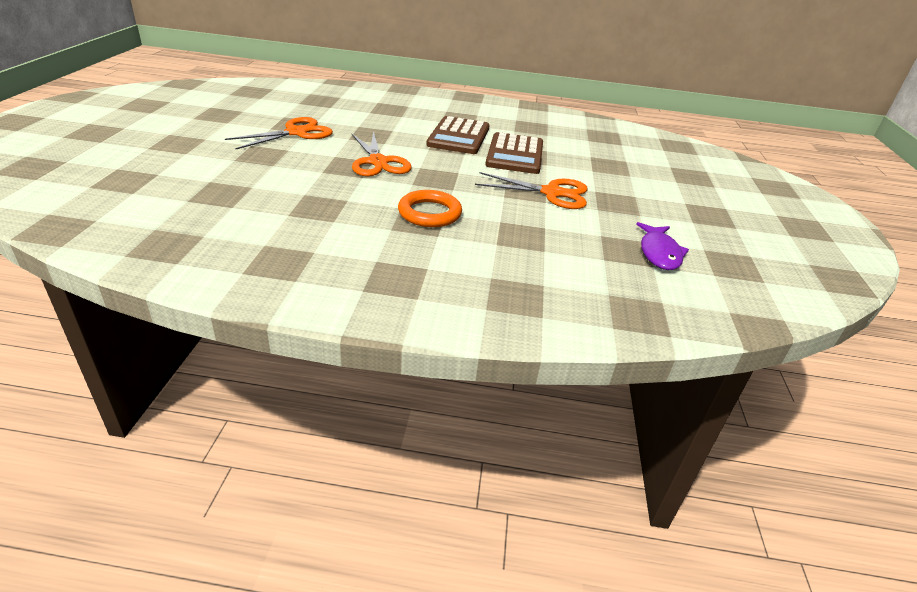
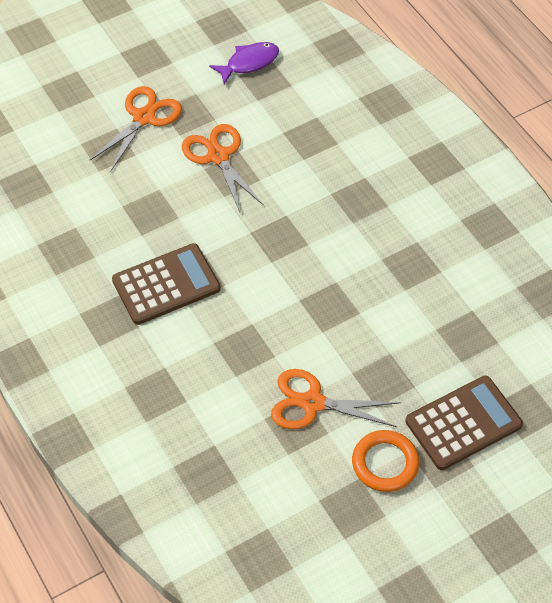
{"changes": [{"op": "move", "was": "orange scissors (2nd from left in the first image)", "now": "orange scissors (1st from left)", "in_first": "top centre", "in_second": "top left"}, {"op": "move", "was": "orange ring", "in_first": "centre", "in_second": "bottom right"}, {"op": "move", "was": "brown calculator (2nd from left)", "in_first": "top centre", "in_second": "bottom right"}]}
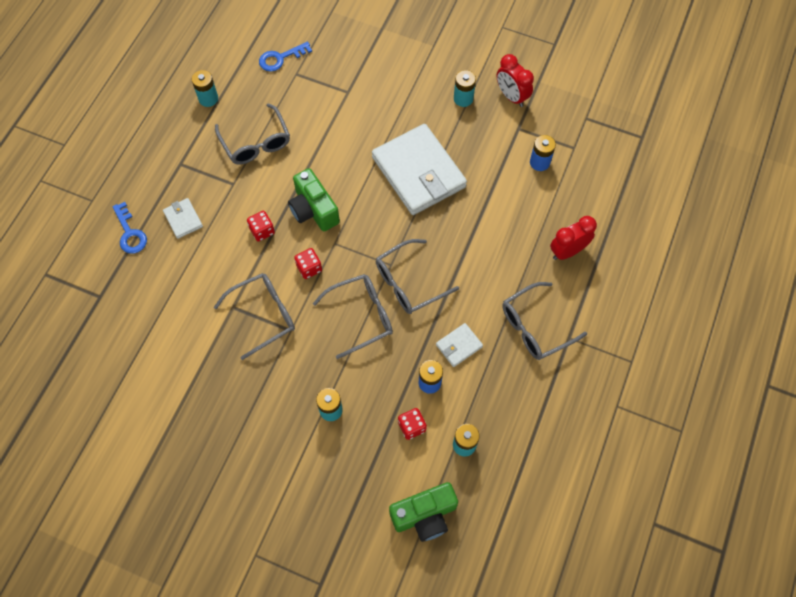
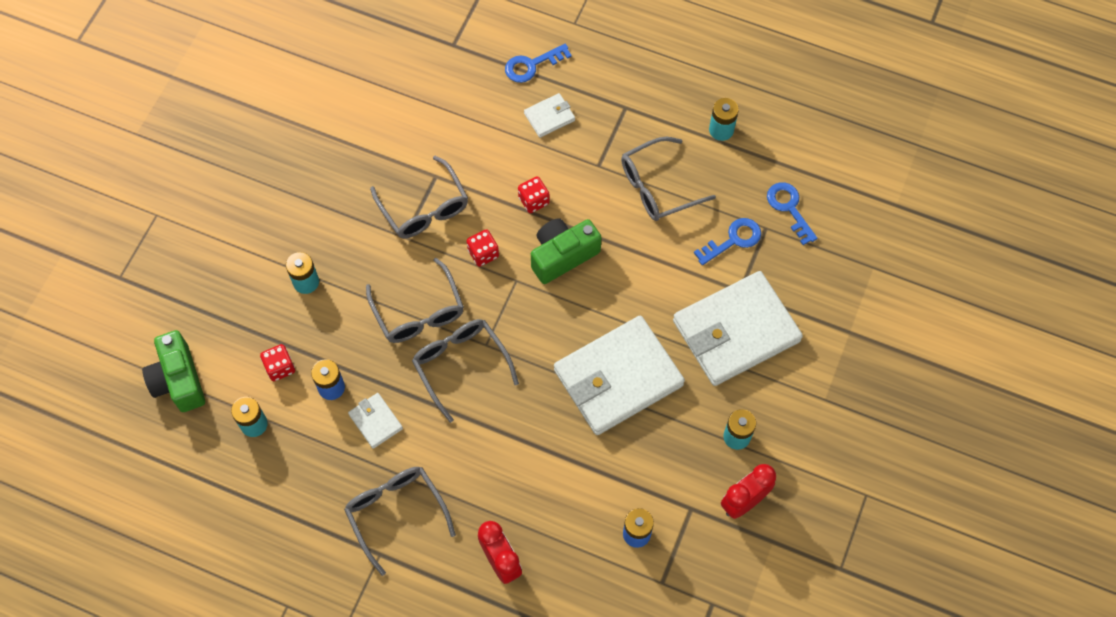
{"changes": [{"op": "insert", "now": "white wallet (4th from left)", "in_second": "centre"}, {"op": "insert", "now": "blue key (2nd from left)", "in_second": "centre"}]}
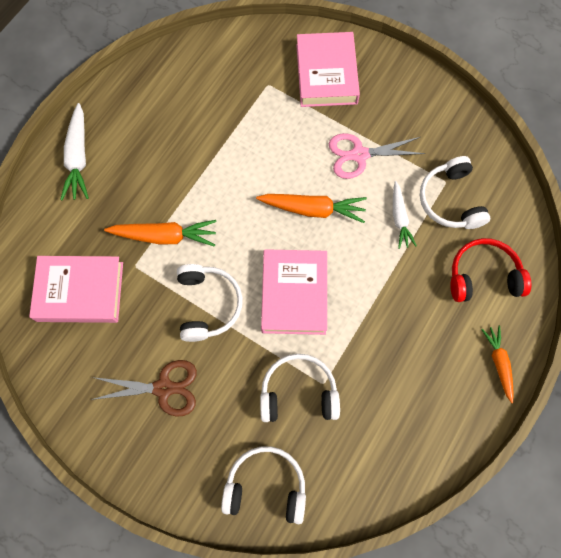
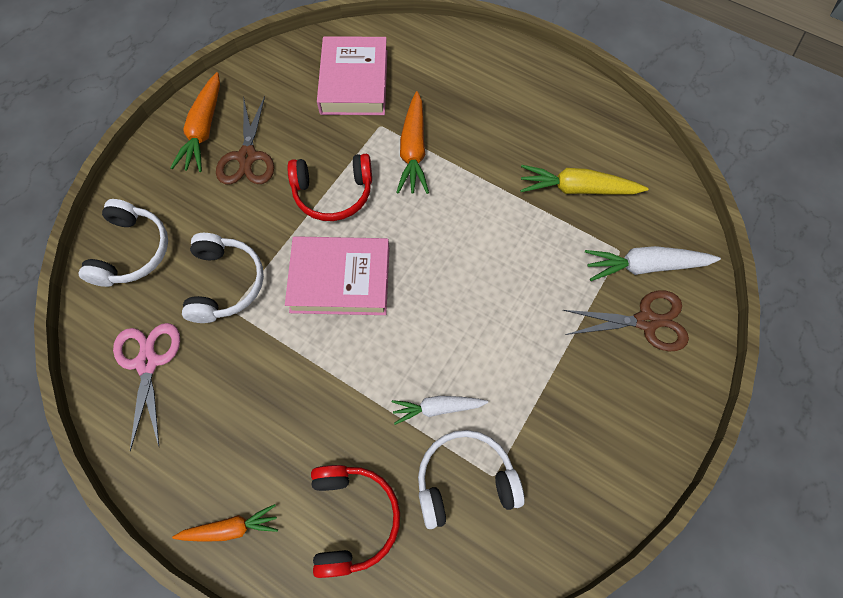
{"changes": [{"op": "move", "was": "white carrot (1st from left in the first image)", "now": "white carrot (2nd from left)", "in_first": "top left", "in_second": "middle right"}, {"op": "recolor", "was": "white headphones (1st from left)", "now": "red headphones (1st from left)", "in_first": "centre", "in_second": "top centre"}, {"op": "move", "was": "orange carrot (2nd from left in the first image)", "now": "orange carrot (1st from left)", "in_first": "centre", "in_second": "top left"}, {"op": "replace", "was": "pink book (3rd from left)", "now": "brown scissors (2nd from left)", "in_first": "top centre", "in_second": "middle right"}, {"op": "move", "was": "pink scissors", "in_first": "top right", "in_second": "middle left"}, {"op": "insert", "now": "yellow carrot", "in_second": "top right"}]}
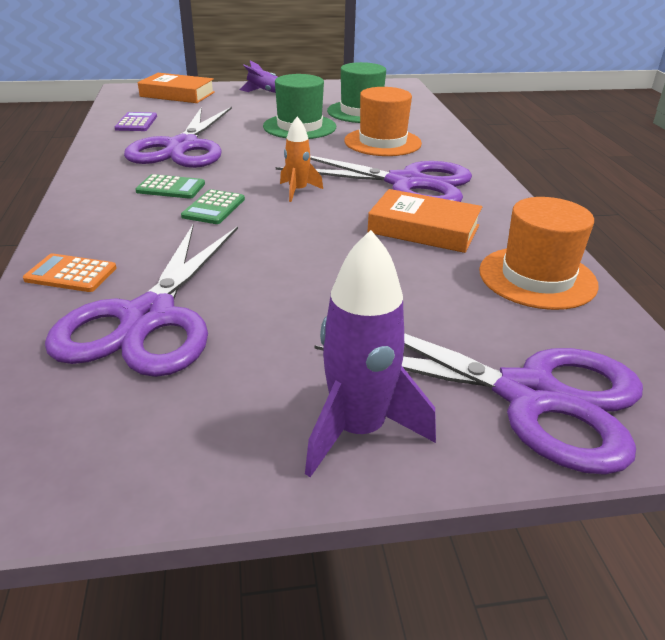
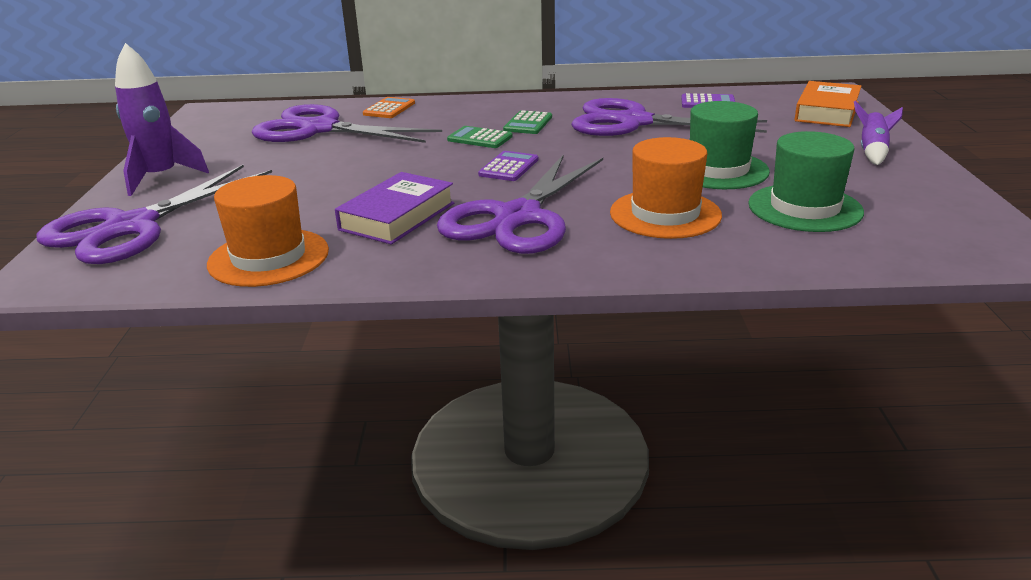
{"changes": [{"op": "replace", "was": "orange rocket", "now": "purple calculator (1st from left)", "in_first": "top centre", "in_second": "top centre"}, {"op": "recolor", "was": "orange book (2nd from left)", "now": "purple book", "in_first": "centre", "in_second": "centre"}]}
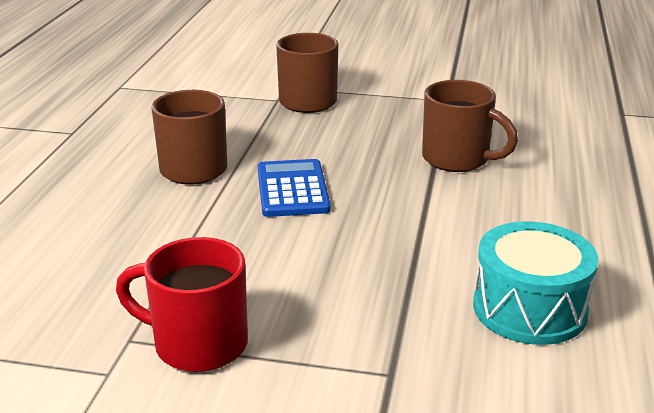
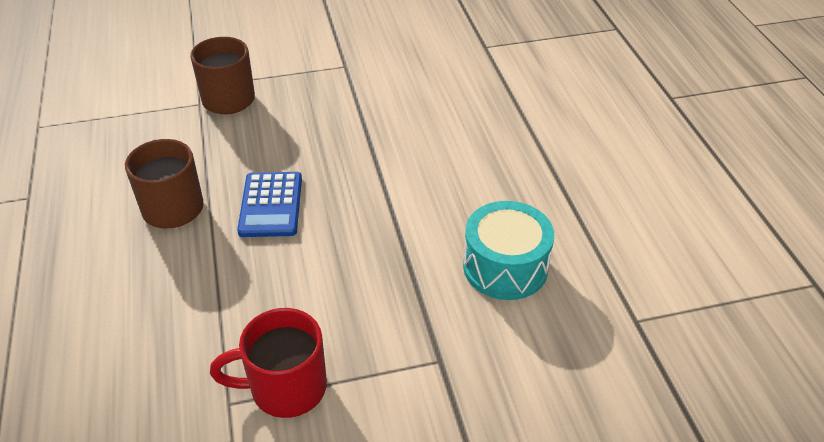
{"changes": [{"op": "rotate", "was": "blue calculator", "in_first": "centre", "in_second": "middle left", "clockwise": -150}, {"op": "delete", "was": "brown mug (3rd from left)", "in_first": "top right"}]}
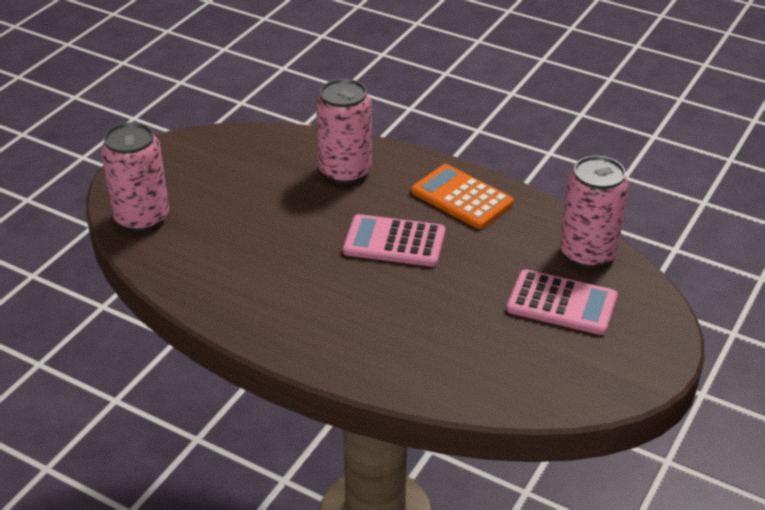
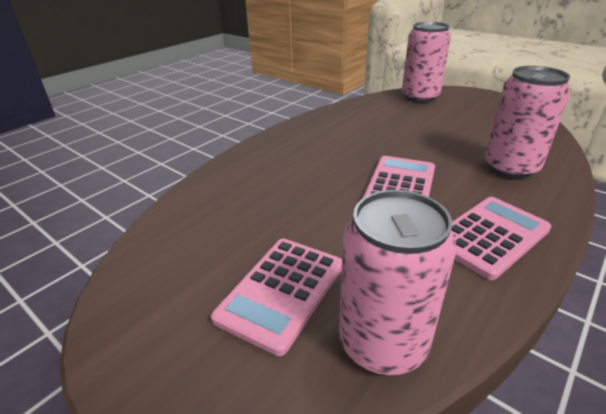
{"changes": [{"op": "recolor", "was": "orange calculator", "now": "pink calculator (3rd from left)", "in_first": "centre", "in_second": "middle right"}]}
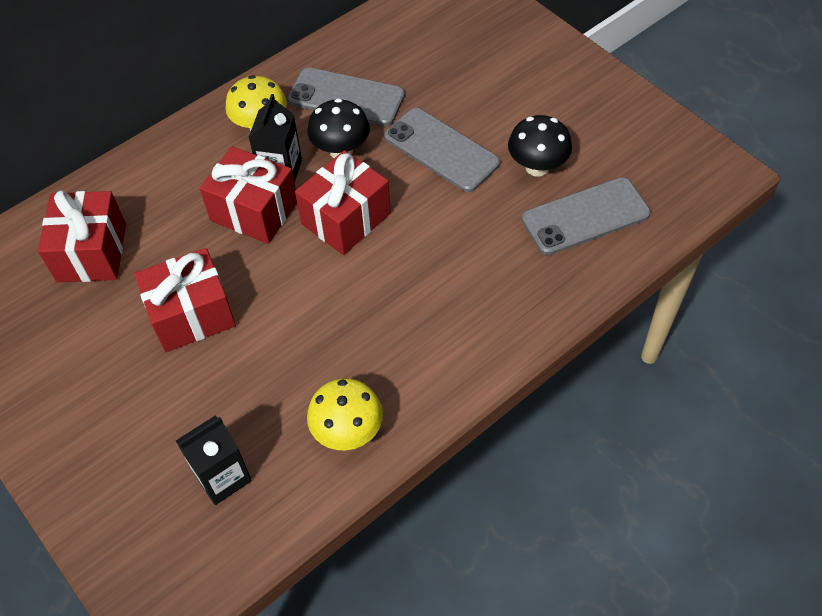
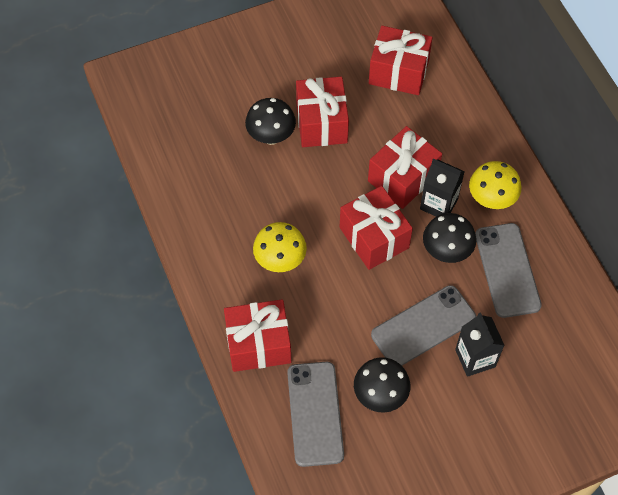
{"changes": [{"op": "move", "was": "black carton (1st from left in the first image)", "now": "black carton (2nd from left)", "in_first": "bottom left", "in_second": "bottom right"}, {"op": "rotate", "was": "grey phone (1st from left in the first image)", "in_first": "top centre", "in_second": "middle right", "clockwise": -45}, {"op": "move", "was": "yellow mushroom (2nd from left in the first image)", "now": "yellow mushroom (1st from left)", "in_first": "bottom centre", "in_second": "centre"}, {"op": "insert", "now": "red gift (1st from left)", "in_second": "bottom centre"}, {"op": "insert", "now": "black mushroom (1st from left)", "in_second": "top centre"}]}
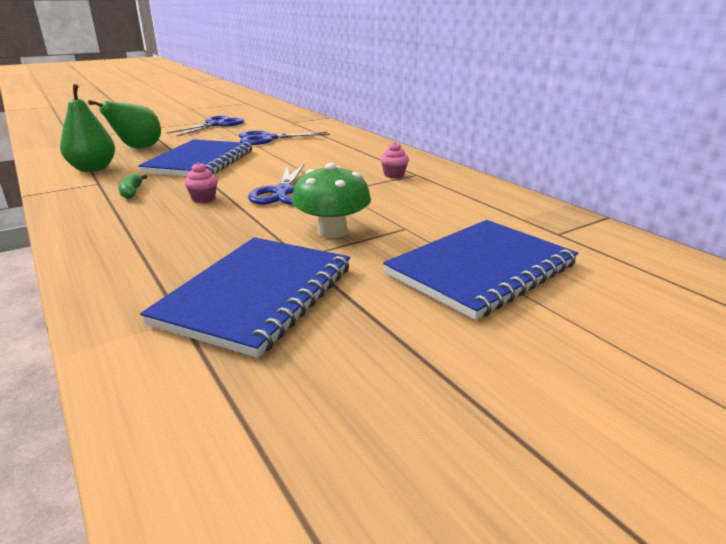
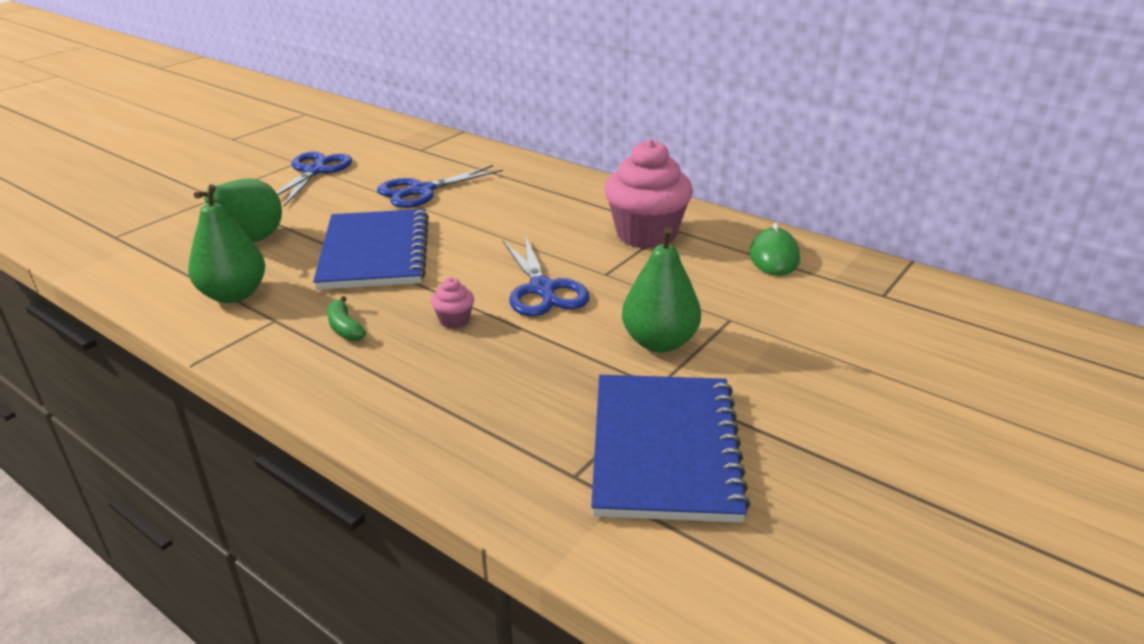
{"changes": [{"op": "replace", "was": "green mushroom", "now": "green pear (3rd from left)", "in_first": "centre", "in_second": "centre"}, {"op": "resize", "was": "pink cupcake (2nd from left)", "in_first": "top centre", "in_second": "top centre", "ratio": 2.38}, {"op": "delete", "was": "blue notebook (3rd from left)", "in_first": "centre"}, {"op": "insert", "now": "green mouse", "in_second": "middle right"}]}
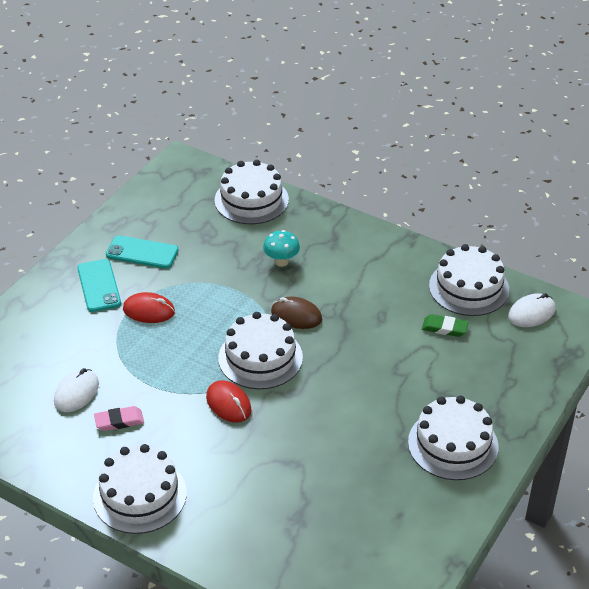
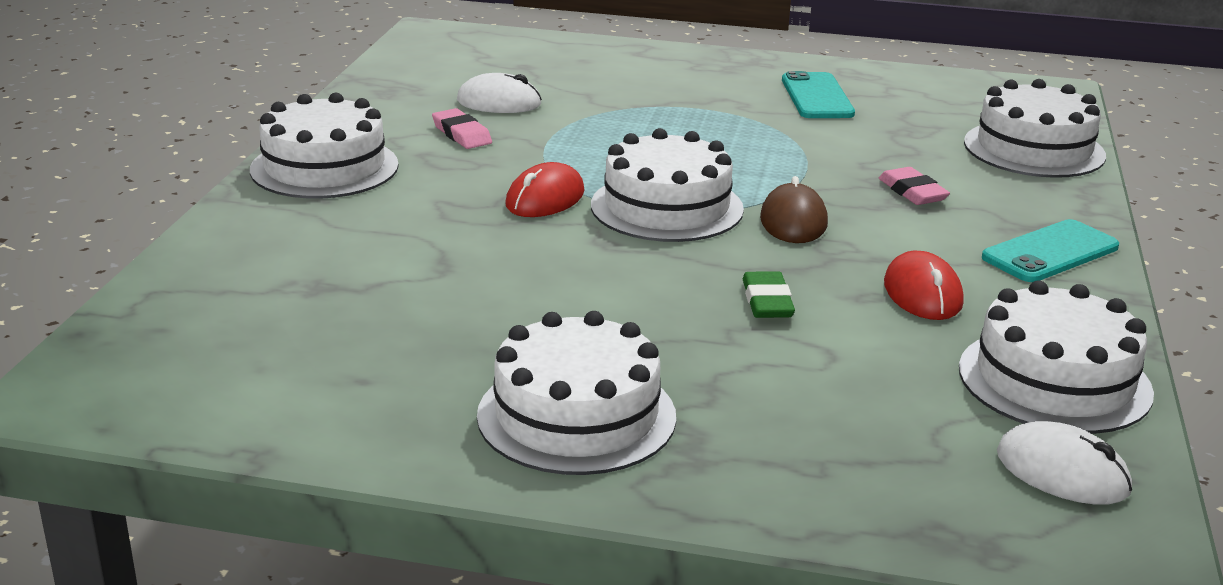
{"changes": [{"op": "move", "was": "turquoise phone (1st from left in the first image)", "now": "turquoise phone (2nd from left)", "in_first": "middle left", "in_second": "middle right"}, {"op": "move", "was": "red mouse (1st from left in the first image)", "now": "red mouse (2nd from left)", "in_first": "middle left", "in_second": "middle right"}, {"op": "replace", "was": "turquoise mushroom", "now": "pink eraser (2nd from left)", "in_first": "centre", "in_second": "top right"}, {"op": "move", "was": "green eraser", "in_first": "middle right", "in_second": "centre"}]}
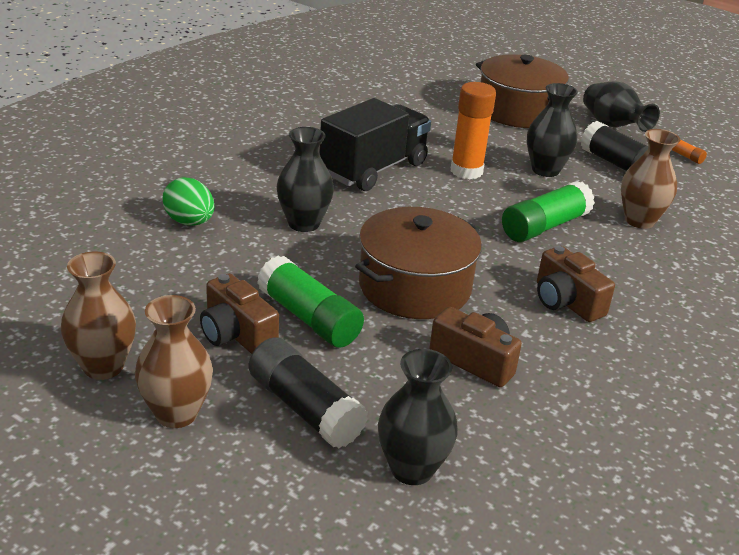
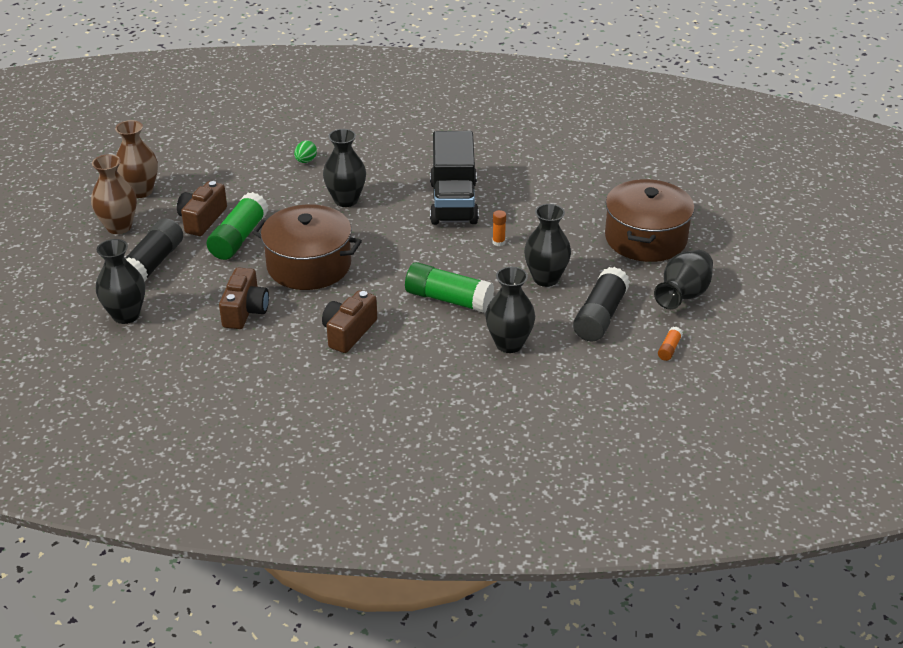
{"changes": [{"op": "resize", "was": "green egg", "in_first": "middle left", "in_second": "top centre", "ratio": 0.63}, {"op": "rotate", "was": "black truck", "in_first": "top centre", "in_second": "top centre", "clockwise": 75}, {"op": "resize", "was": "orange glue stick (1st from left)", "in_first": "top centre", "in_second": "centre", "ratio": 0.44}, {"op": "recolor", "was": "brown vase (3rd from left)", "now": "black vase (3rd from left)", "in_first": "top right", "in_second": "centre"}]}
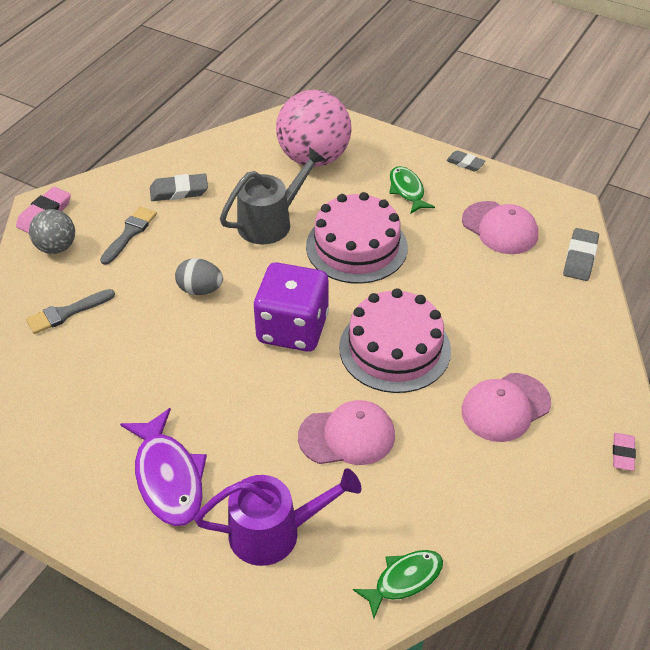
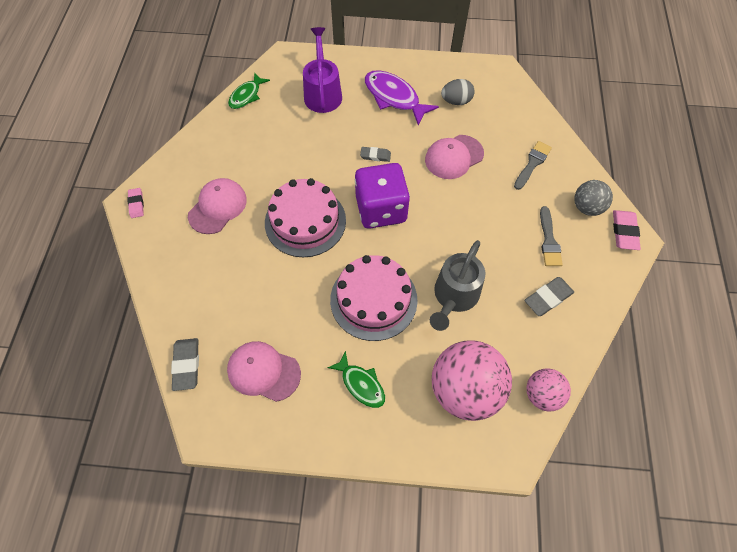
{"changes": [{"op": "move", "was": "grey egg", "in_first": "middle left", "in_second": "top centre"}, {"op": "rotate", "was": "purple watering can", "in_first": "bottom centre", "in_second": "top centre", "clockwise": 120}, {"op": "move", "was": "pink cap (1st from left in the first image)", "now": "pink cap (3rd from left)", "in_first": "centre", "in_second": "top centre"}, {"op": "move", "was": "grey eraser (2nd from left)", "in_first": "top right", "in_second": "top centre"}, {"op": "insert", "now": "pink ball (2nd from left)", "in_second": "bottom right"}]}
